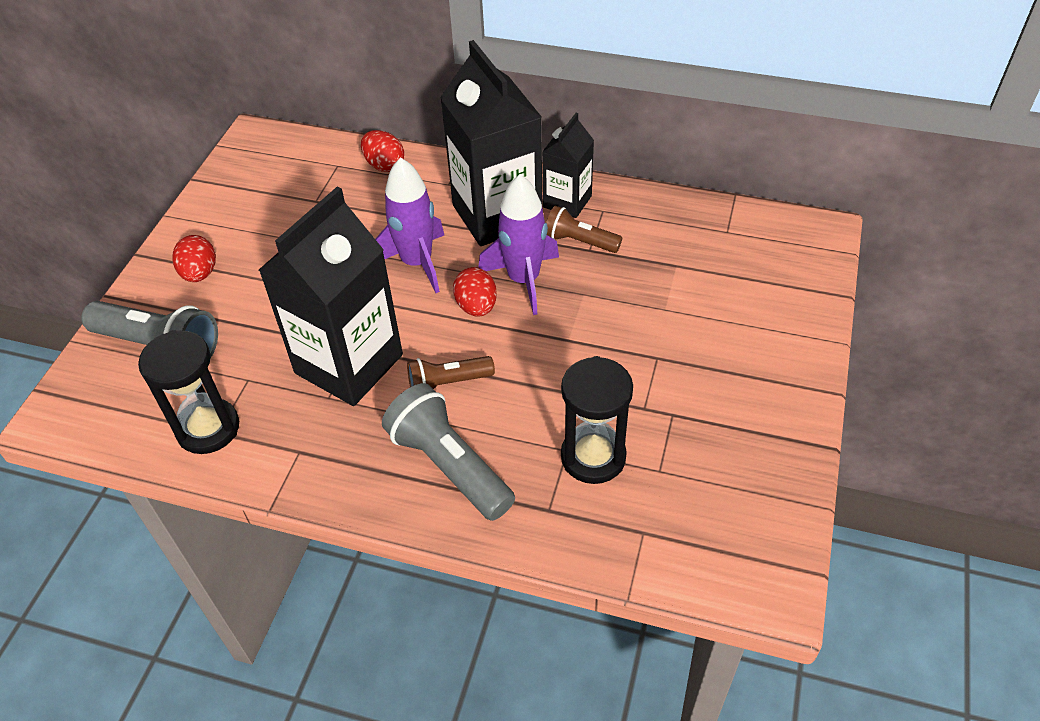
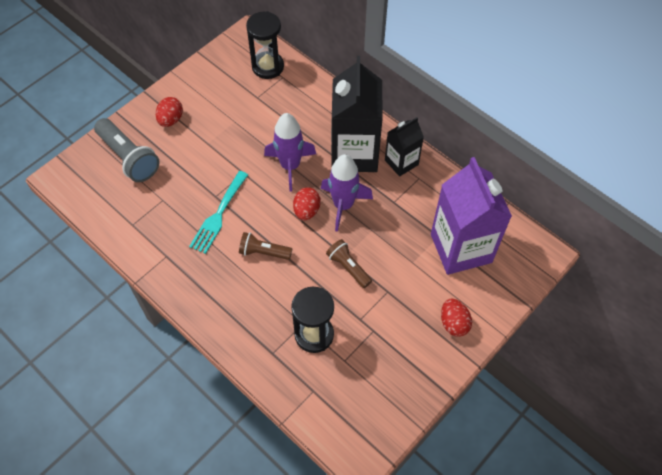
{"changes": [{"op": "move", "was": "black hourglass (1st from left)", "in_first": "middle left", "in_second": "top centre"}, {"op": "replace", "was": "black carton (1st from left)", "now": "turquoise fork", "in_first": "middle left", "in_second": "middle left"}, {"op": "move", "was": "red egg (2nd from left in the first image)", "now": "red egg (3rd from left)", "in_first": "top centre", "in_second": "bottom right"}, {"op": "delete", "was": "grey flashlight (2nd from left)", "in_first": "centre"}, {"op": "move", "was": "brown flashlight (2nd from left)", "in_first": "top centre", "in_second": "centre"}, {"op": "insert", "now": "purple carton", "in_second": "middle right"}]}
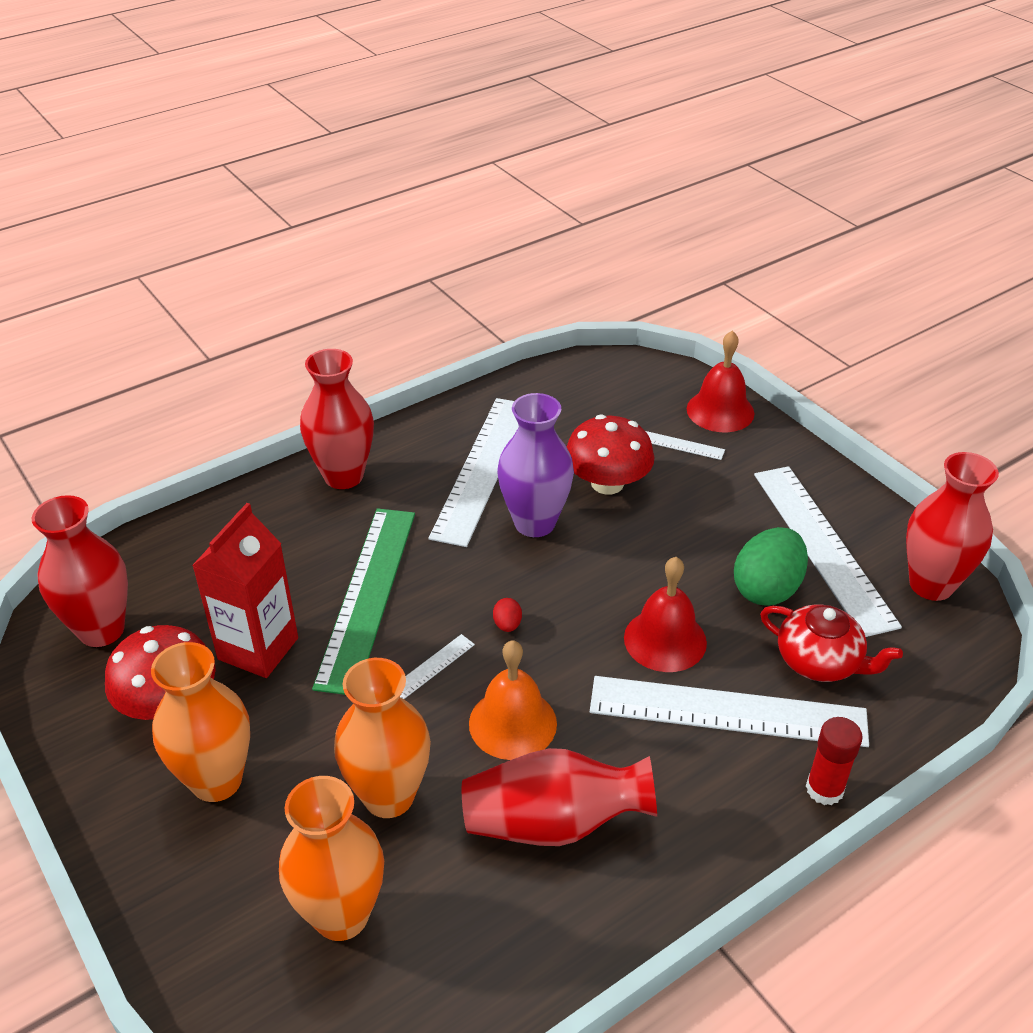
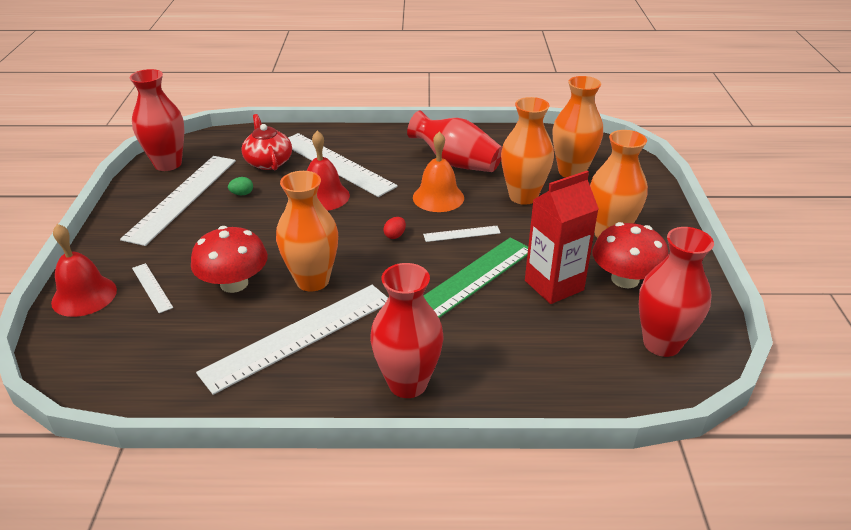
{"changes": [{"op": "recolor", "was": "purple vase", "now": "orange vase (1st from left)", "in_first": "centre", "in_second": "centre"}, {"op": "resize", "was": "green egg", "in_first": "middle right", "in_second": "middle left", "ratio": 0.43}, {"op": "delete", "was": "red glue stick", "in_first": "bottom right"}]}
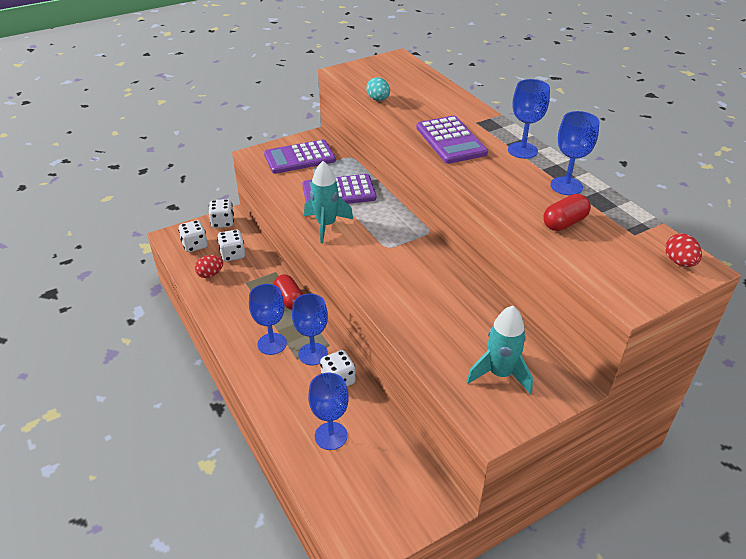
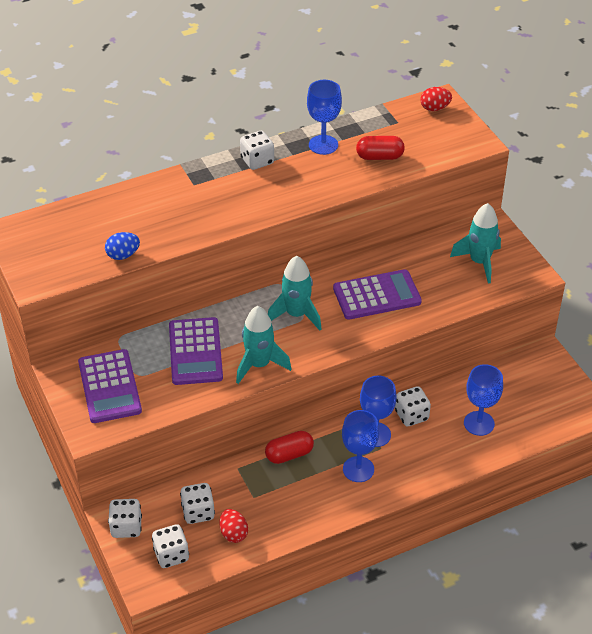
{"changes": [{"op": "recolor", "was": "turquoise egg", "now": "blue egg", "in_first": "top centre", "in_second": "middle left"}, {"op": "move", "was": "purple calculator (3rd from left)", "in_first": "top centre", "in_second": "centre"}, {"op": "replace", "was": "blue goblet (4th from left)", "now": "white dice (4th from left)", "in_first": "top right", "in_second": "top centre"}, {"op": "rotate", "was": "red capsule (2nd from left)", "in_first": "middle right", "in_second": "top centre", "clockwise": -60}, {"op": "insert", "now": "turquoise rocket (2nd from left)", "in_second": "centre"}]}
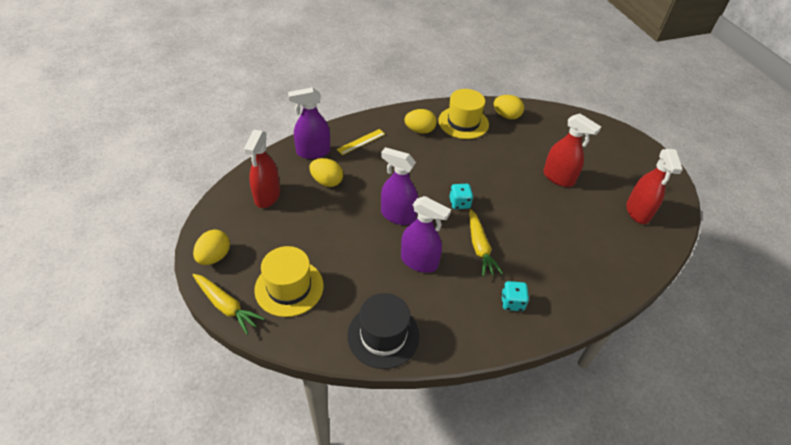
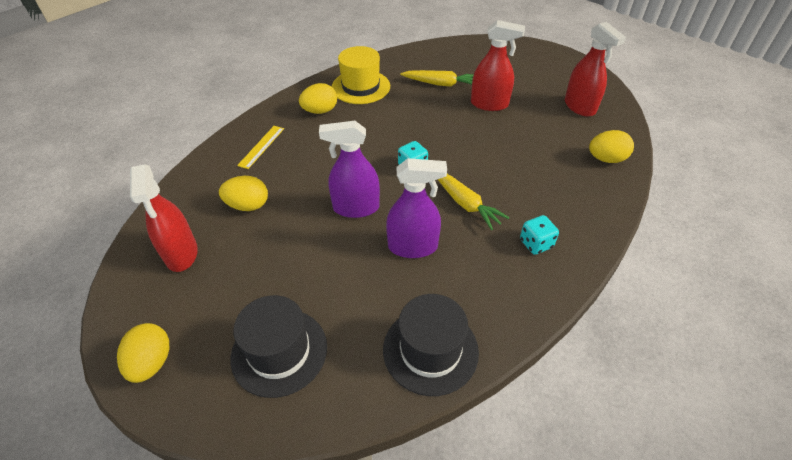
{"changes": [{"op": "move", "was": "yellow carrot (1st from left)", "in_first": "bottom left", "in_second": "top centre"}, {"op": "recolor", "was": "yellow hat (1st from left)", "now": "black hat (1st from left)", "in_first": "centre", "in_second": "bottom centre"}, {"op": "delete", "was": "purple spray bottle (1st from left)", "in_first": "top centre"}, {"op": "move", "was": "yellow egg (4th from left)", "in_first": "top centre", "in_second": "top right"}]}
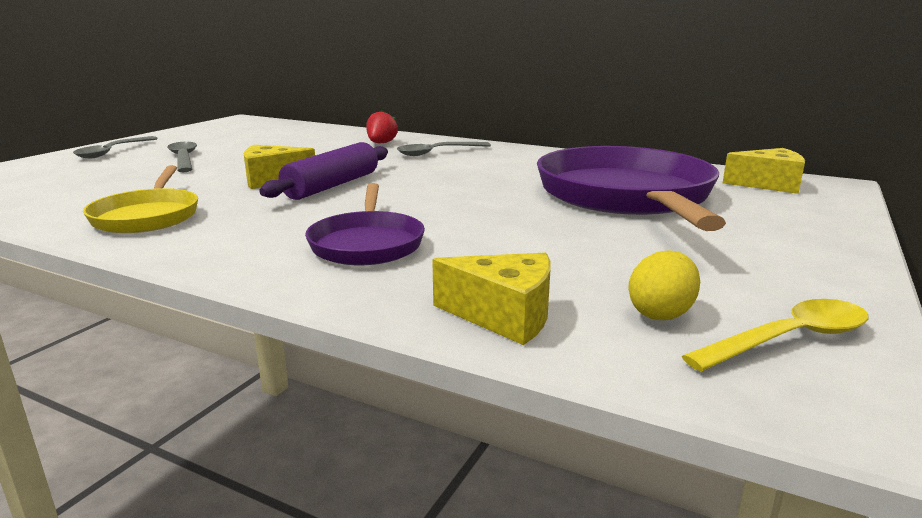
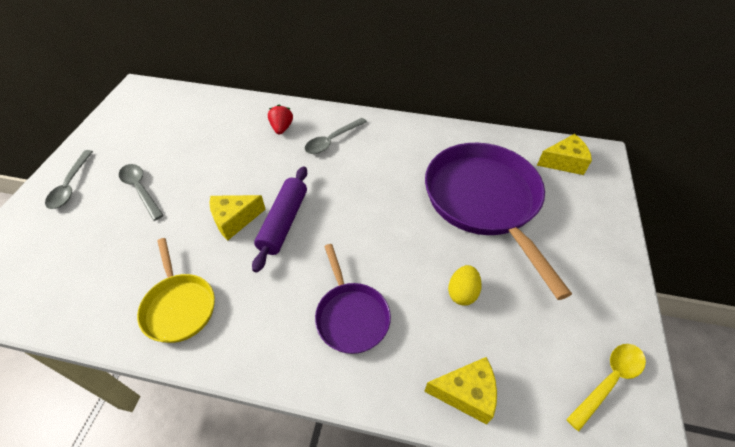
{"changes": [{"op": "move", "was": "yellow egg", "in_first": "middle right", "in_second": "centre"}]}
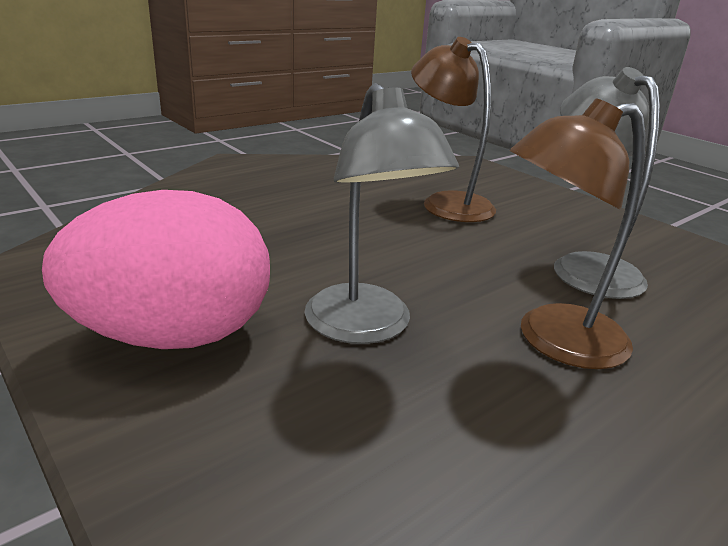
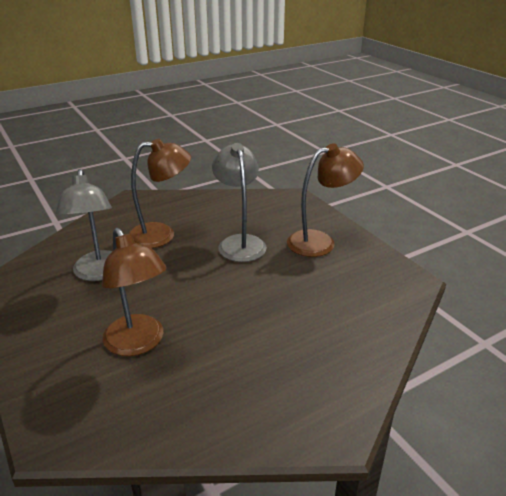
{"changes": [{"op": "replace", "was": "pink egg", "now": "brown lamp (3rd from left)", "in_first": "middle left", "in_second": "centre"}]}
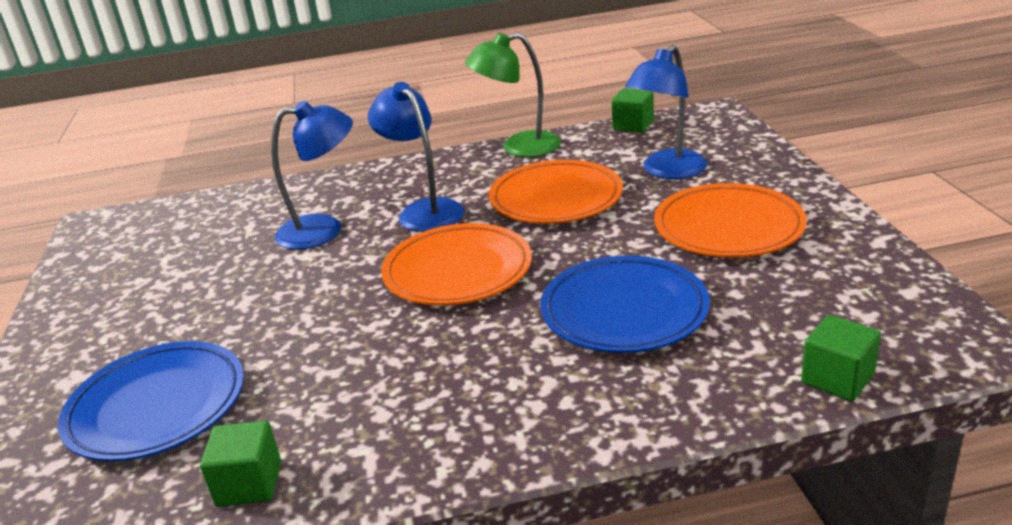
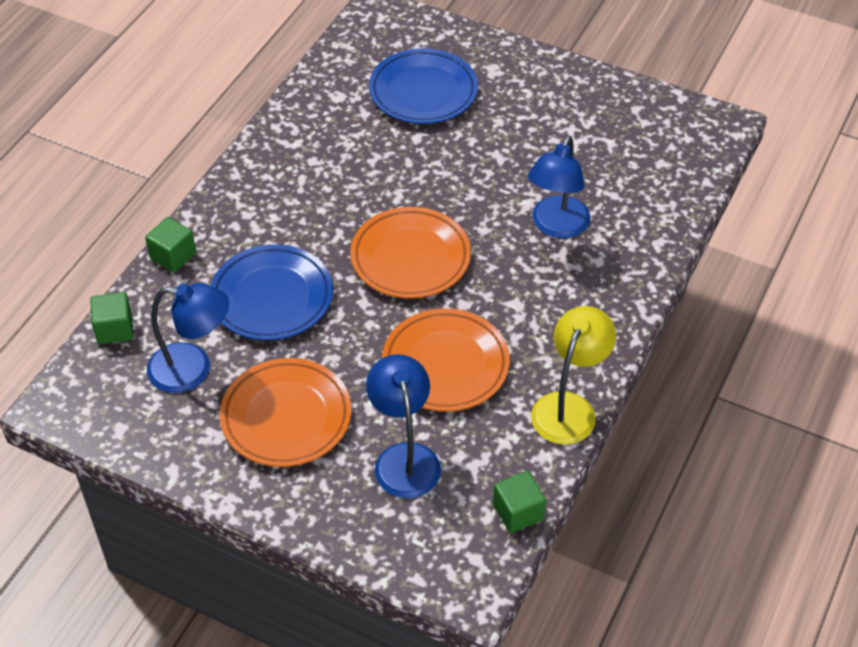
{"changes": [{"op": "move", "was": "green cube (1st from left in the first image)", "now": "green cube (2nd from left)", "in_first": "bottom left", "in_second": "middle left"}, {"op": "move", "was": "blue lamp (2nd from left in the first image)", "now": "blue lamp (1st from left)", "in_first": "top centre", "in_second": "middle left"}, {"op": "recolor", "was": "green lamp", "now": "yellow lamp", "in_first": "top centre", "in_second": "middle right"}]}
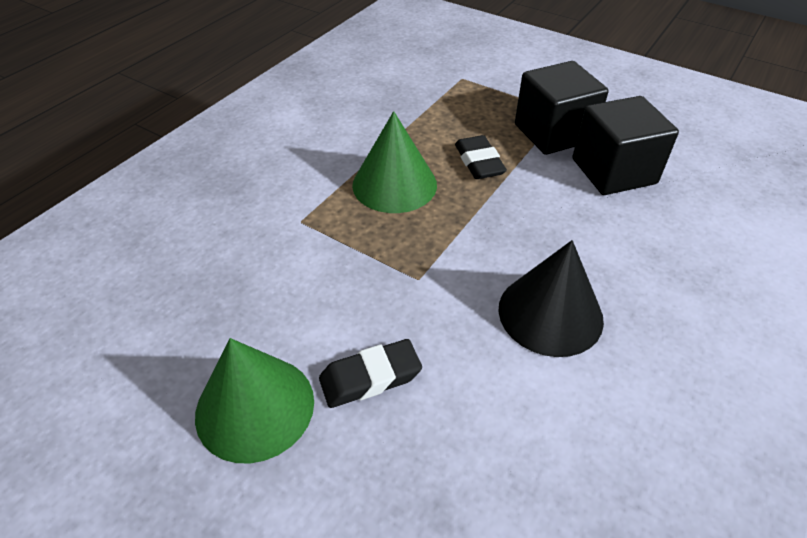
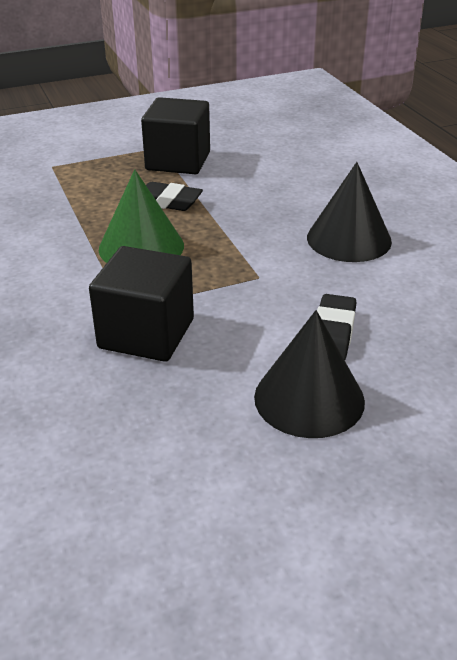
{"changes": [{"op": "recolor", "was": "green cone (1st from left)", "now": "black cone (1st from left)", "in_first": "bottom left", "in_second": "middle right"}, {"op": "move", "was": "black cube (2nd from left in the first image)", "now": "black cube (1st from left)", "in_first": "top right", "in_second": "middle left"}]}
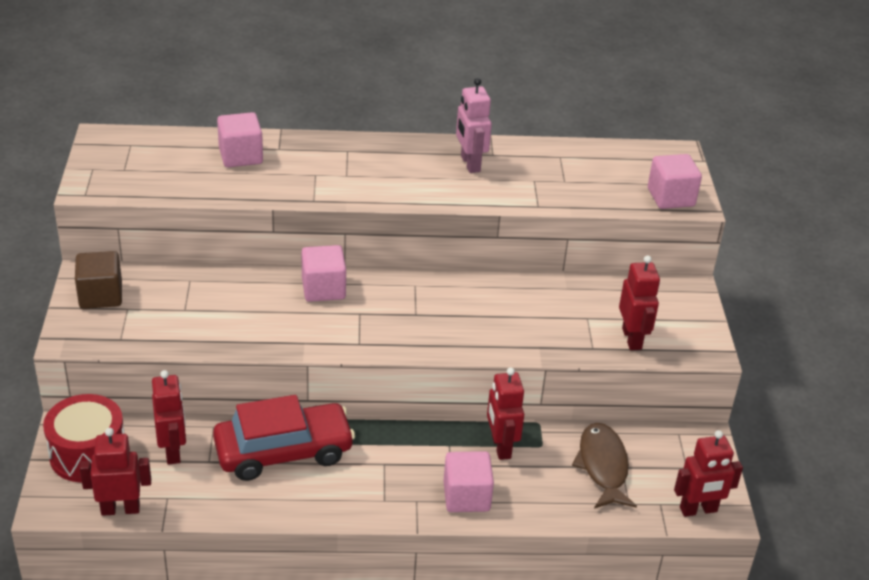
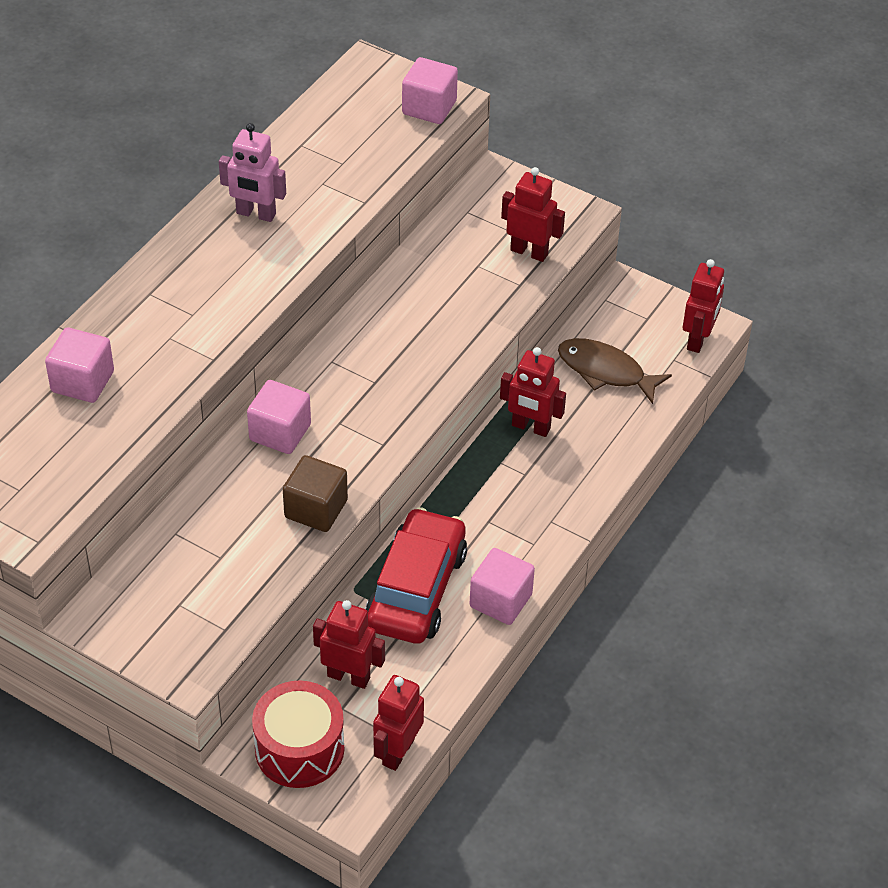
{"changes": [{"op": "move", "was": "brown cube", "in_first": "middle left", "in_second": "centre"}, {"op": "move", "was": "pink cube (3rd from left in the first image)", "now": "pink cube (4th from left)", "in_first": "bottom centre", "in_second": "centre"}]}
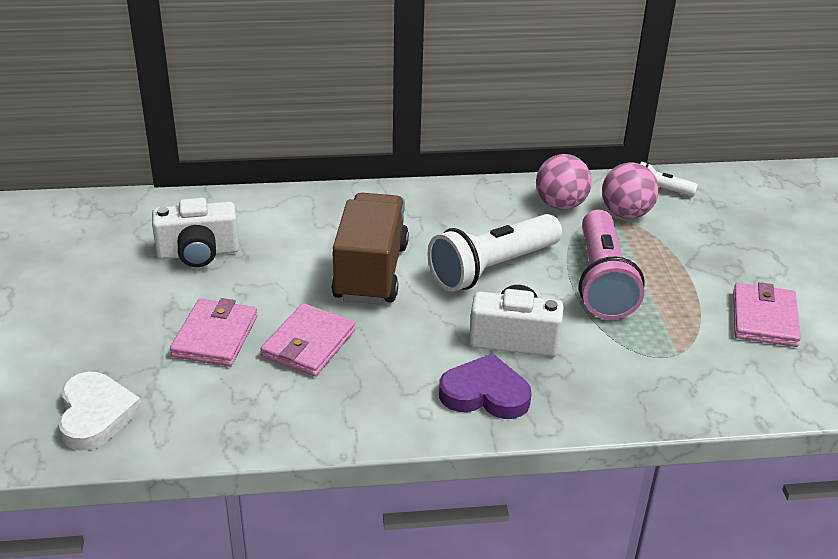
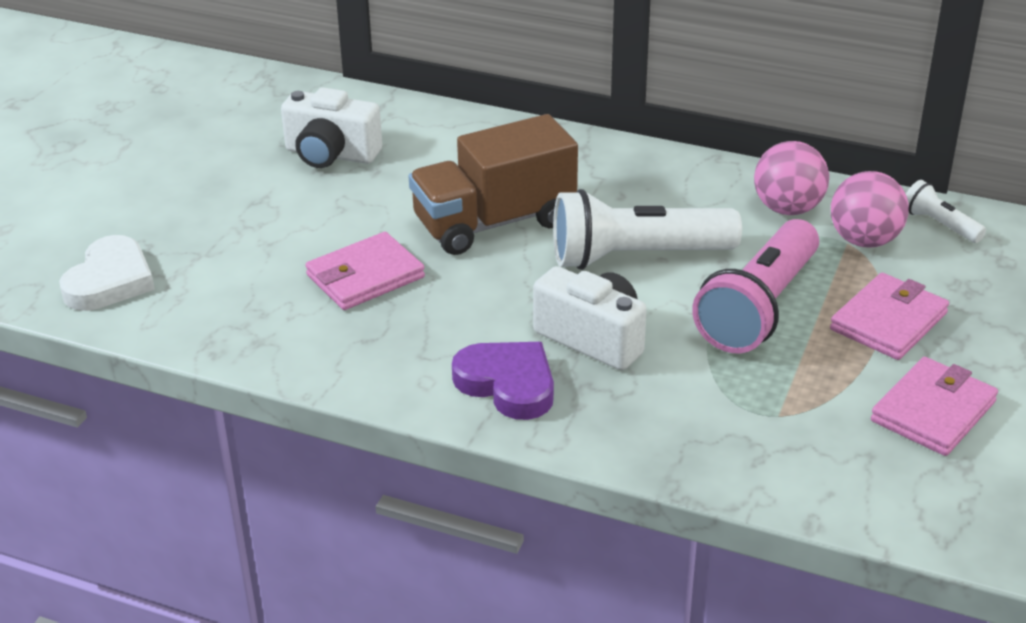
{"changes": [{"op": "move", "was": "pink wallet (1st from left in the first image)", "now": "pink wallet (2nd from left)", "in_first": "middle left", "in_second": "middle right"}, {"op": "rotate", "was": "brown truck", "in_first": "centre", "in_second": "top centre", "clockwise": -150}]}
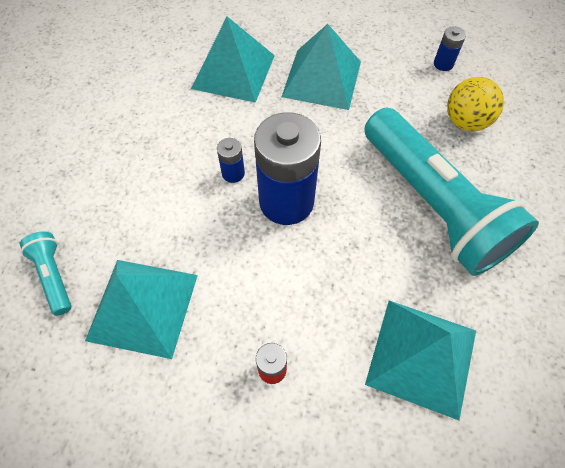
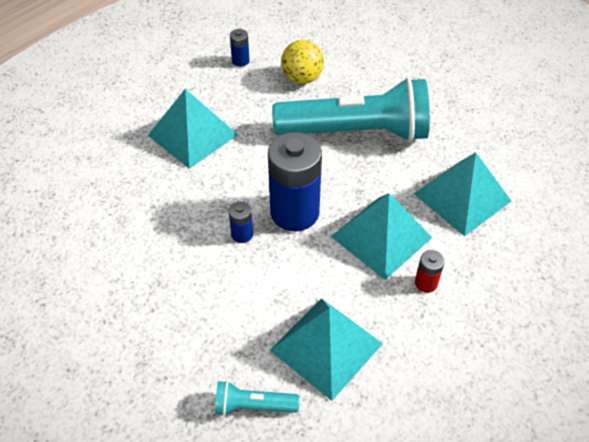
{"changes": [{"op": "move", "was": "turquoise pyramid (2nd from left in the first image)", "now": "turquoise pyramid (3rd from left)", "in_first": "top centre", "in_second": "centre"}]}
